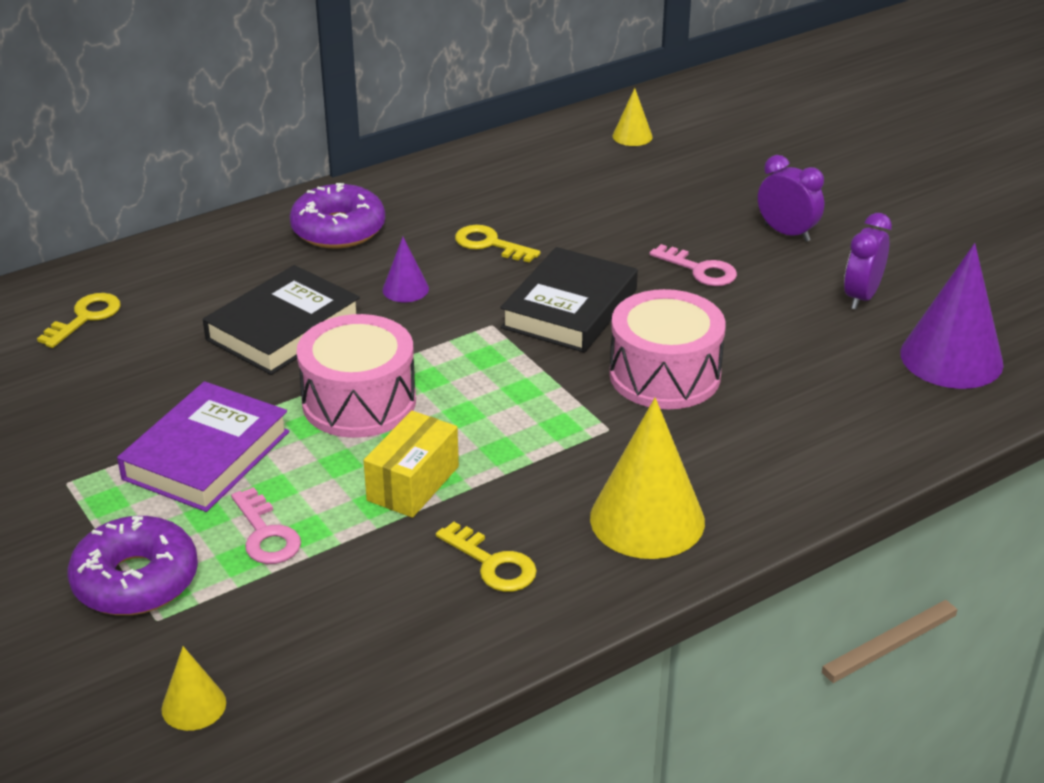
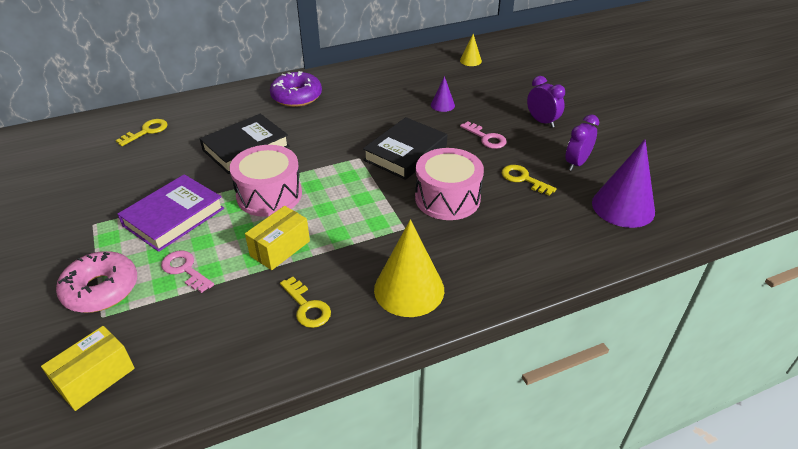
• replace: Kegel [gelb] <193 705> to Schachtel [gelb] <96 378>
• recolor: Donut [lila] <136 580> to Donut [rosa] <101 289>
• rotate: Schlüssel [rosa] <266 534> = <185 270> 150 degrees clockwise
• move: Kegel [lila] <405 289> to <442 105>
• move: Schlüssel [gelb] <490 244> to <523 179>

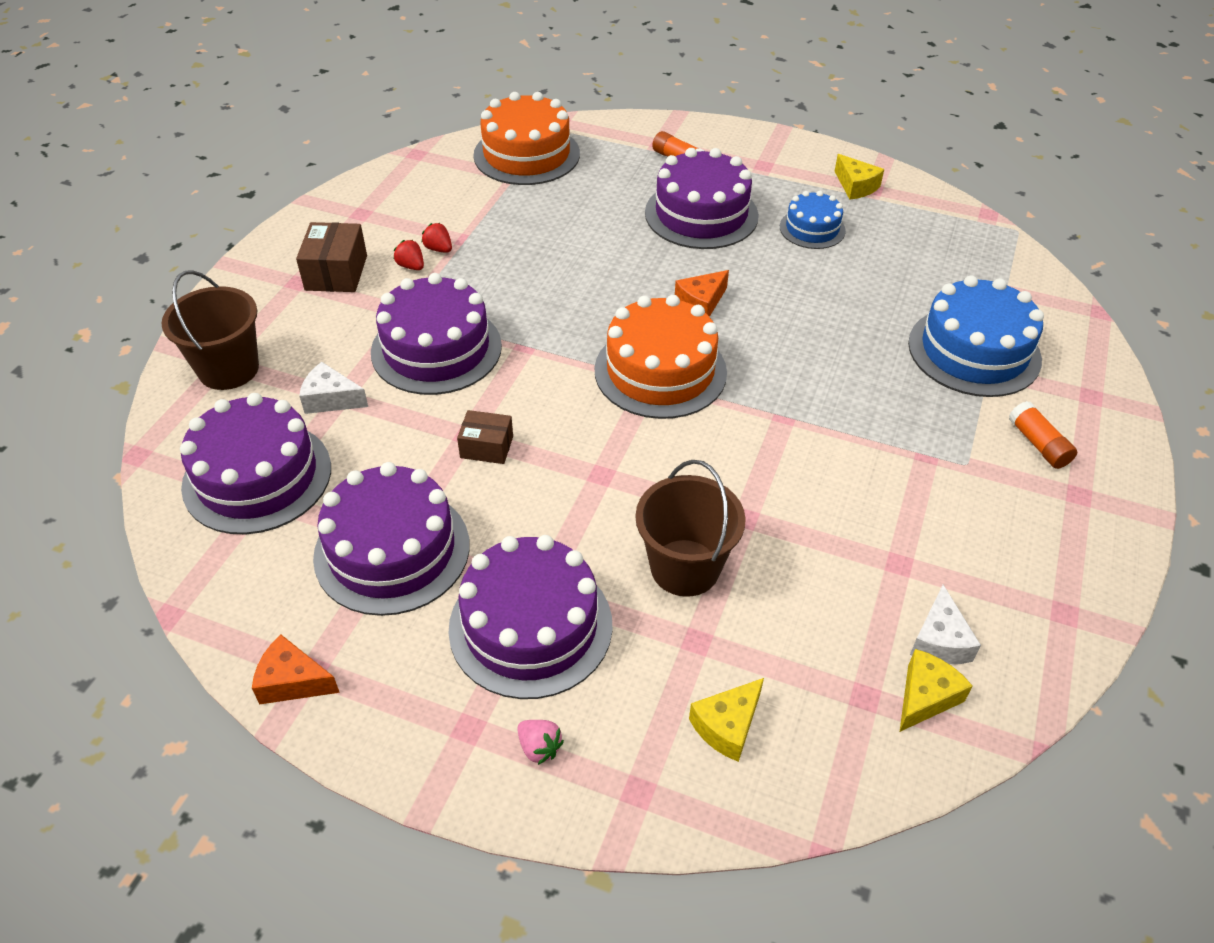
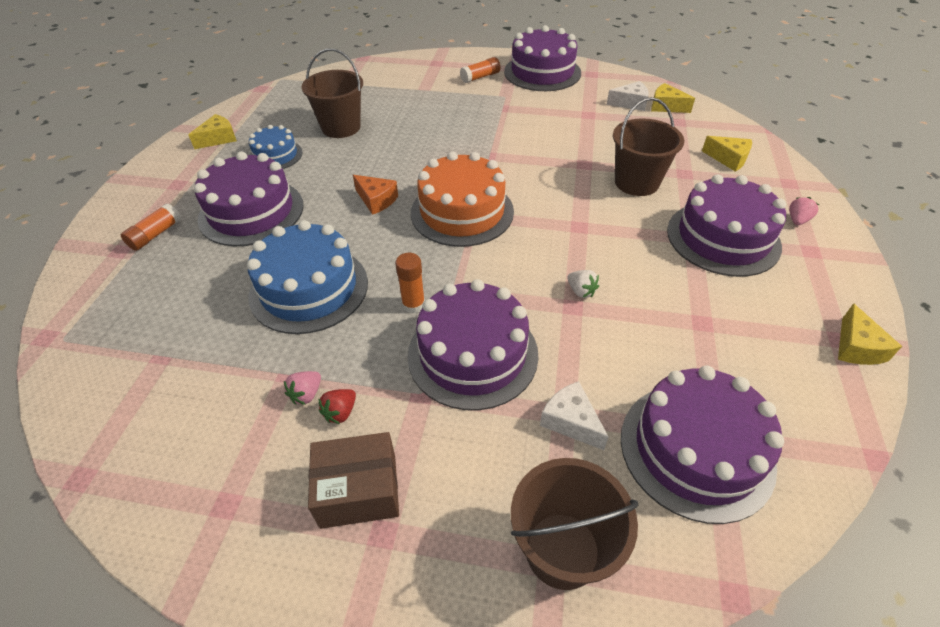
• move: Kuchen [blau] <974 351> to <309 288>
• recolor: Erdbeere [rot] <438 249> to Erdbeere [rosa] <306 394>
• insert: Eimer [braun] <341 127>
• insert: Klebestift [orange] <413 304>
• move: Kuchen [lila] <392 550> to <542 72>
• rotate: Käse [weiß] <331 399> = <571 421> 135 degrees clockwise
• replace: Schachtel [braun] <486 447> to Erdbeere [weiß] <581 291>
• recolor: Käse [orange] <293 681> to Käse [gelb] <856 347>
• delete: Kuchen [orange] <526 154>

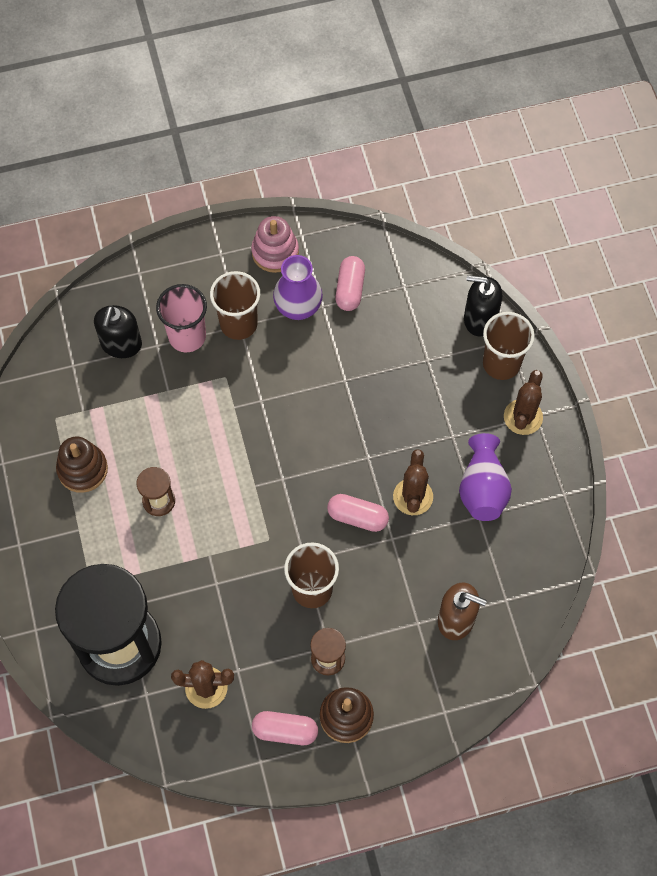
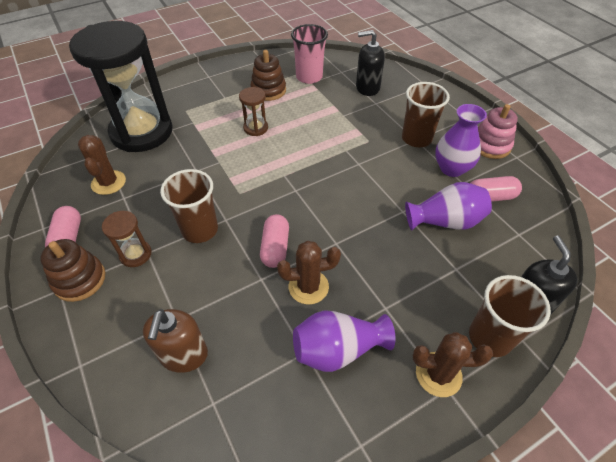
• move: Becher [rosa] <187 336> to <309 77>
• insert: Vase [lila] <445 221>

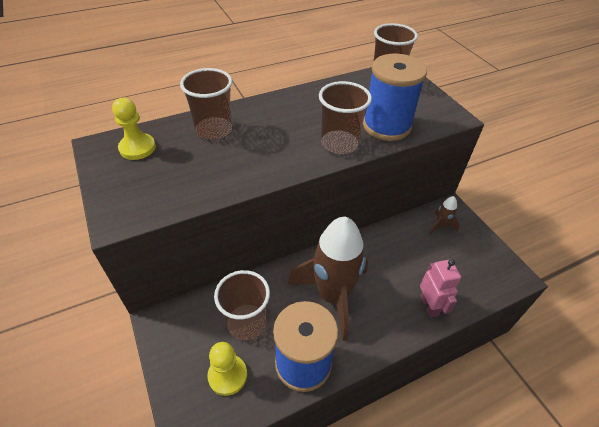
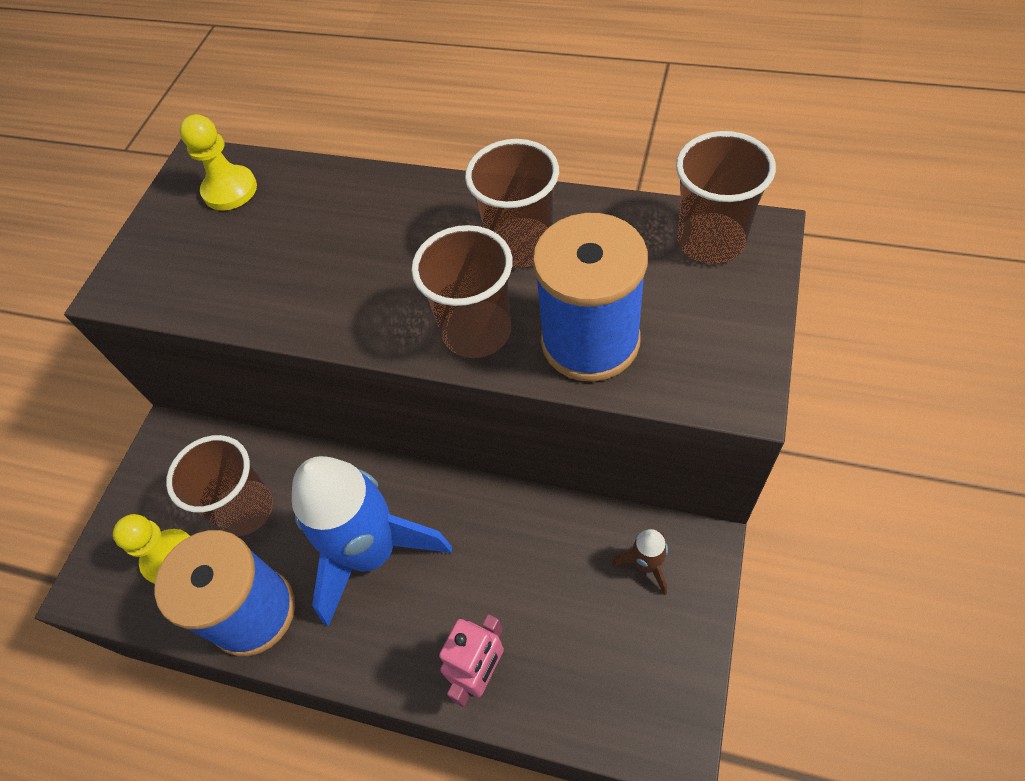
• recolor: Rakete [braun] <332 296> to Rakete [blau] <372 553>
• move: Becher [braun] <214 130> to <520 245>

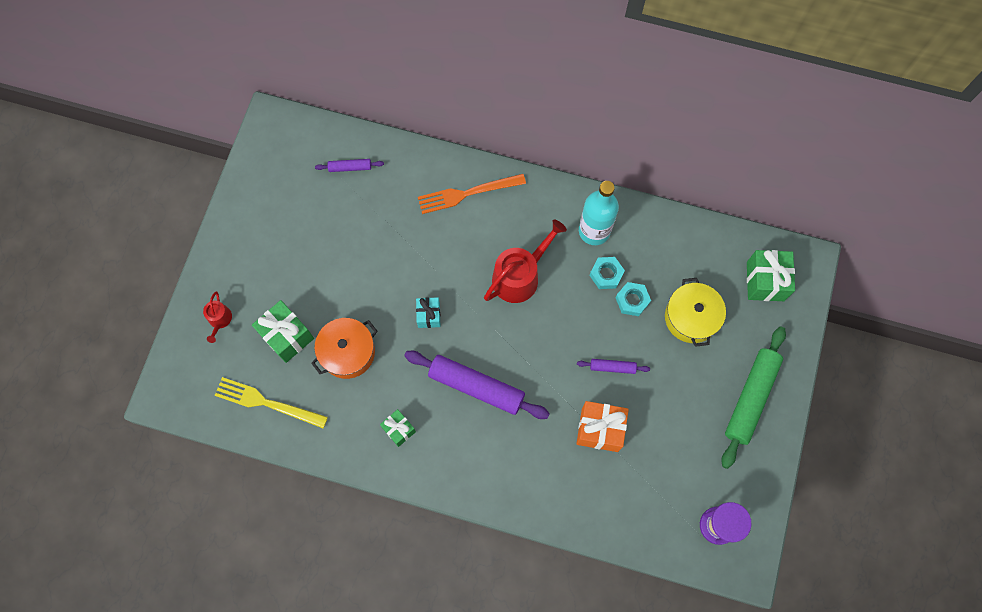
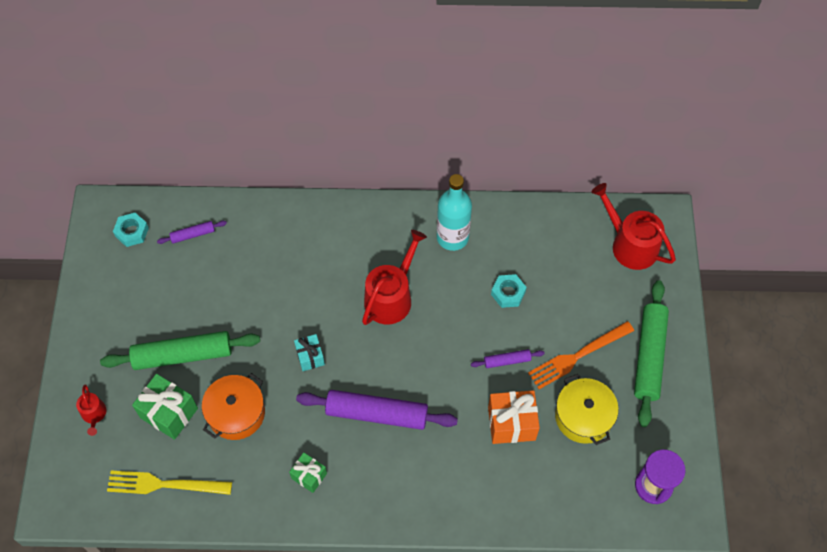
• insert: Nudelholz [grün] <183 355>
• move: Sechskantmutter [türkis] <606 274> to <132 232>
• move: Gabel [orange] <467 193> to <577 356>
• move: Kochtopf [gelb] <691 317> to <583 416>
• replace: Geschenk [grün] <765 281> to Gießkanne [rot] <630 244>

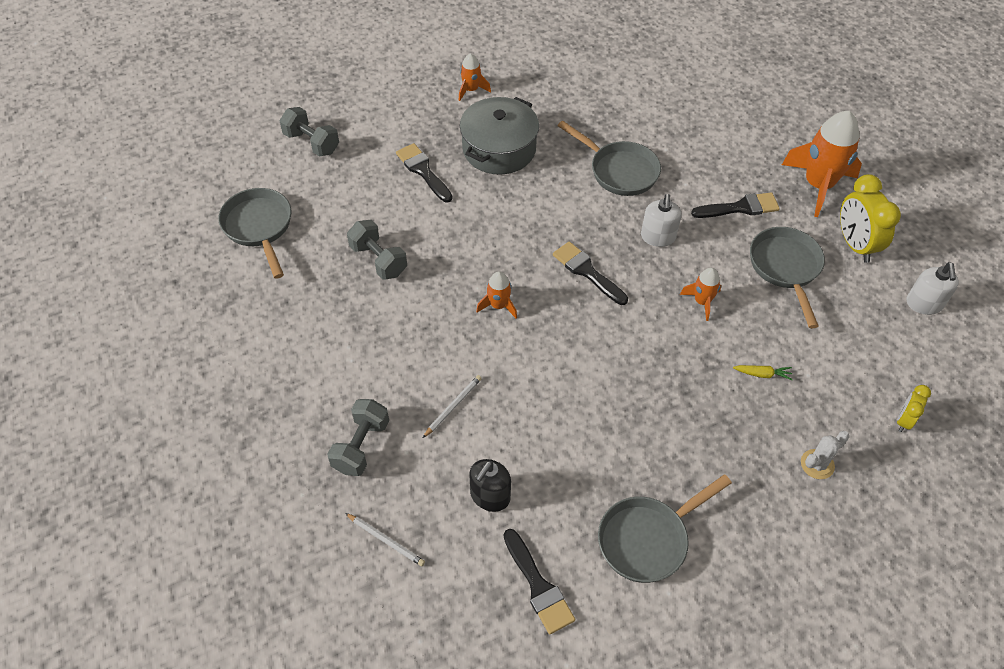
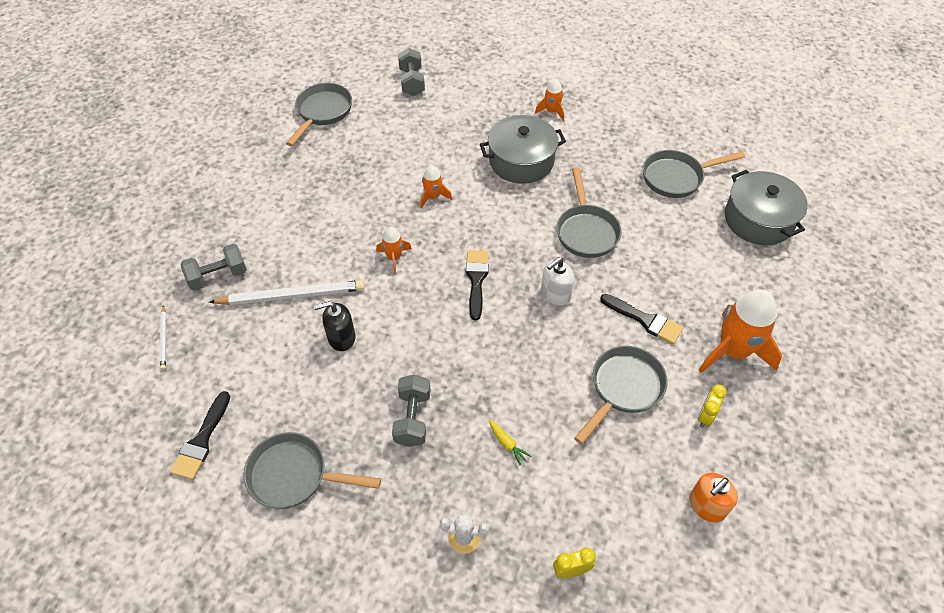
• resize: Bleistift [weiß] <453 406> = <292 295> x2.06
• move: Seifenspender [schwarz] <490 496> to <341 338>
• move: Hantel [grau] <378 260> to <412 418>
• move: Rakete [orange] <702 301> to <433 197>
• insert: Pfanne [grau] <676 177>
• recolor: Seifenspender [weiß] <924 304> to Seifenspender [orange] <706 505>
• resize: Wecker [gelb] <855 245> = <705 416> x0.54
• insert: Kochtopf [grau] <758 219>
• delete: Pinsel [schwarz] <423 171>

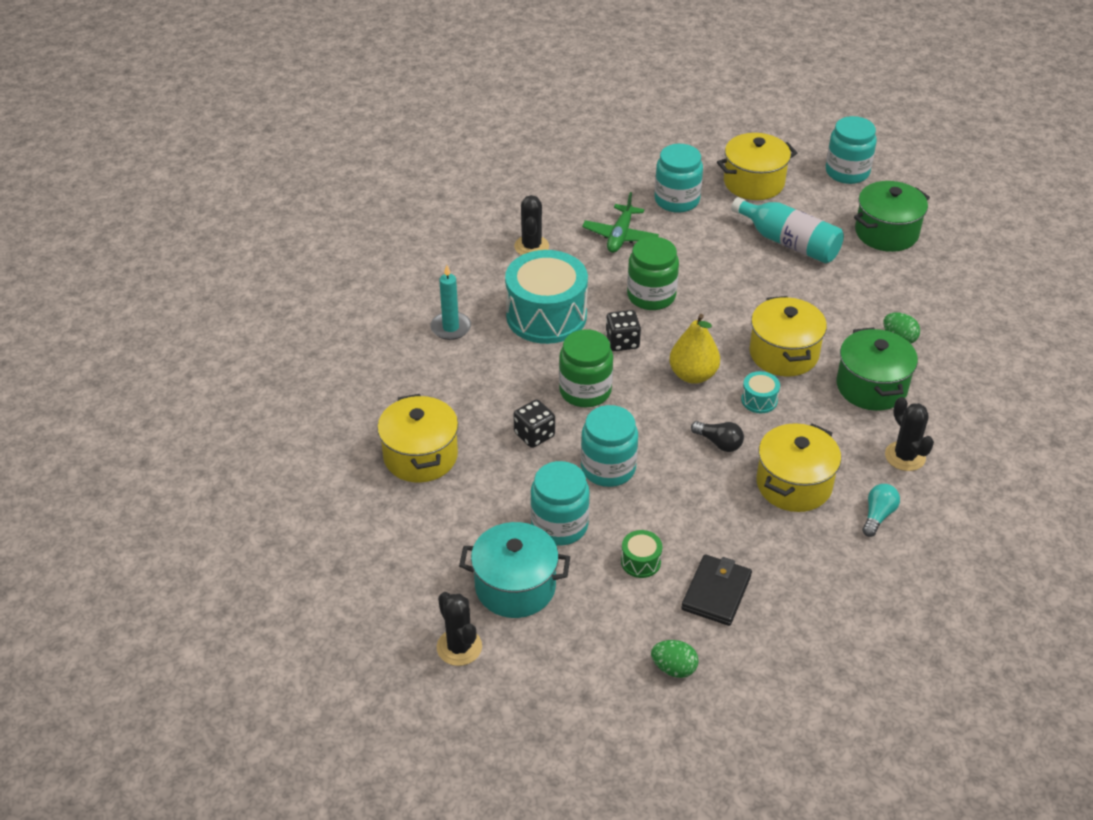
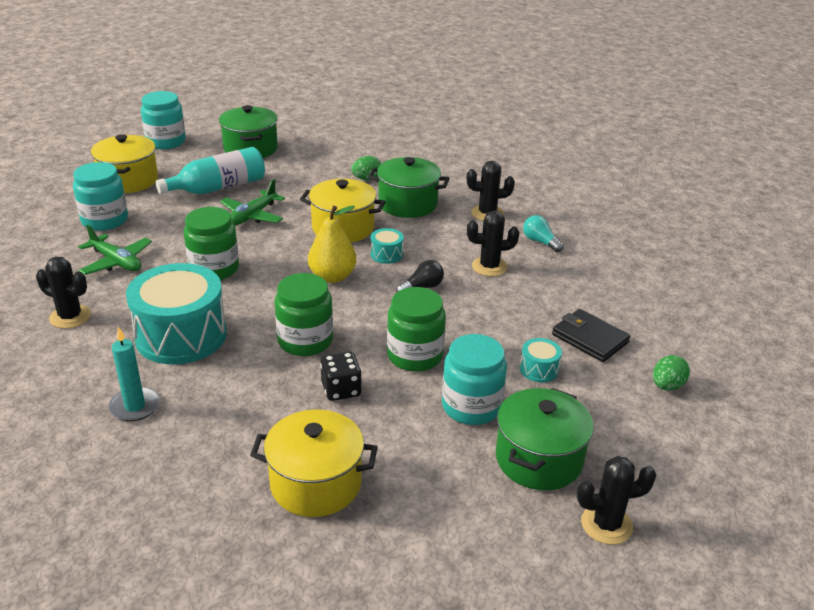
• insert: Flugzeug [grün] <252 216>
• recolor: Einmachglas [türkis] <608 468> to Einmachglas [grün] <415 355>
• replace: Kochtopf [gelb] <794 484> to Kaktus [schwarz] <489 267>
• recolor: Kochtopf [türkis] <515 587> to Kochtopf [grün] <539 459>
• recolor: Trommel [grün] <640 562> to Trommel [türkis] <539 369>
• delete: Spielwürfel [schwarz] <622 342>

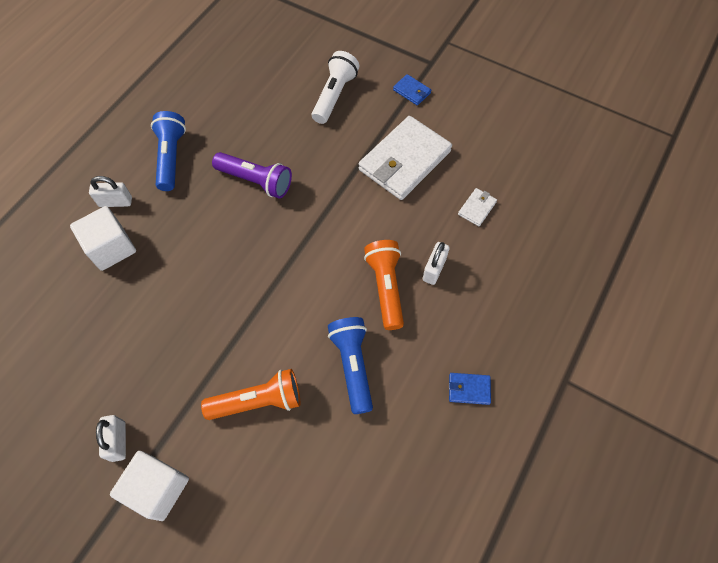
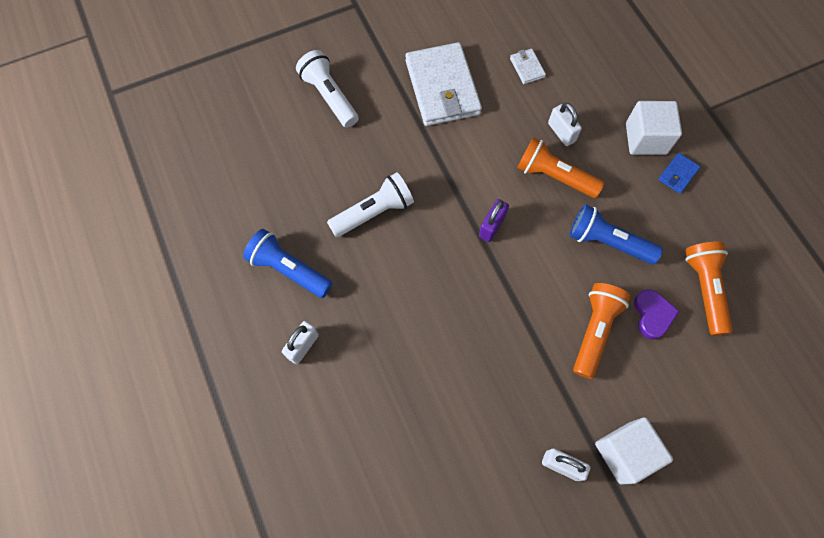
• recolor: Taschenlampe [lila] <256 181> to Taschenlampe [weiß] <374 212>
• insert: Vorhängeschloss [lila] <491 226>
• move: Kubus [weiß] <111 248> to <645 138>
• insert: Herz [lila] <652 315>
• insert: Taschenlampe [orange] <704 289>
• delete: Geldbörse [blau] <412 91>

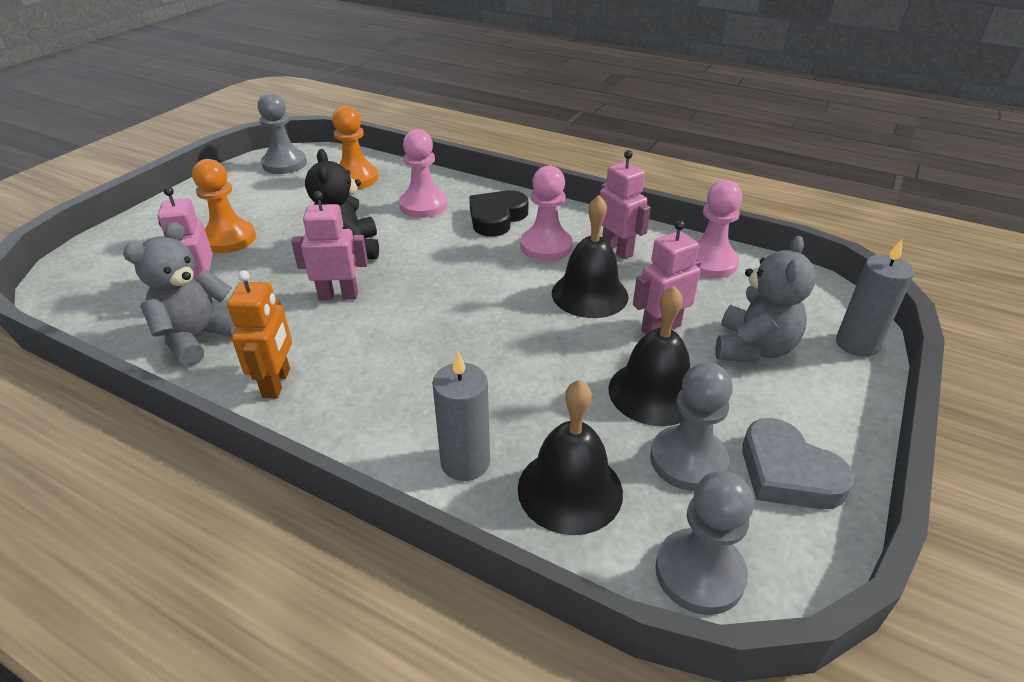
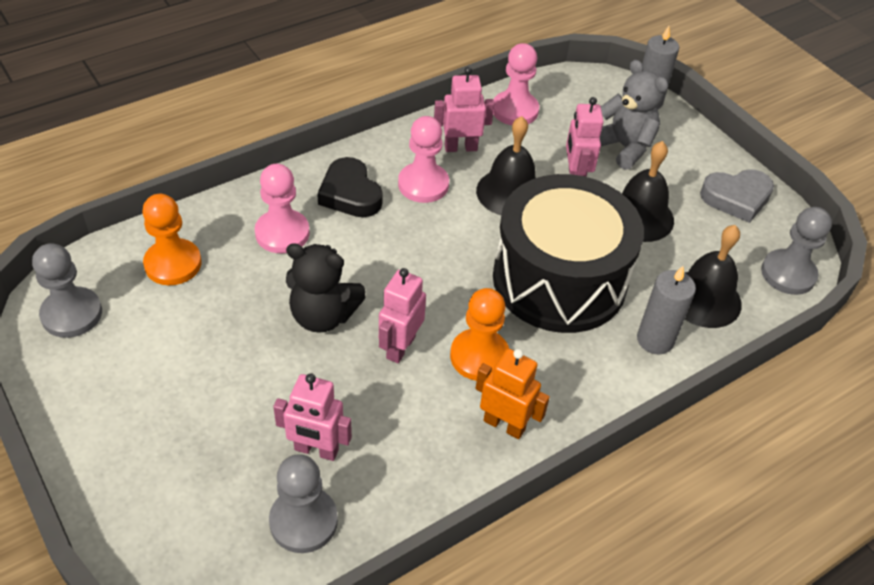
• move: Bauer [grau] <688 460> to <303 521>
• move: Bauer [orange] <229 239> to <479 356>
• insert: Trommel [schwarz] <559 279>
• delete: Teddybär [grau] <198 338>

